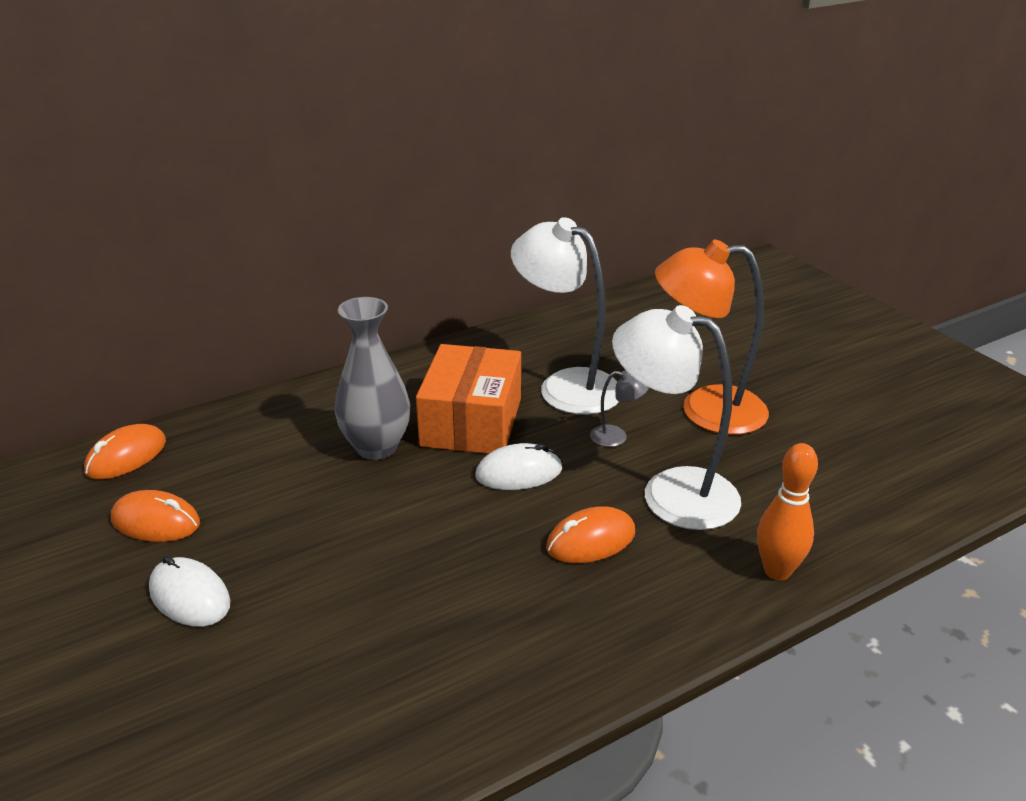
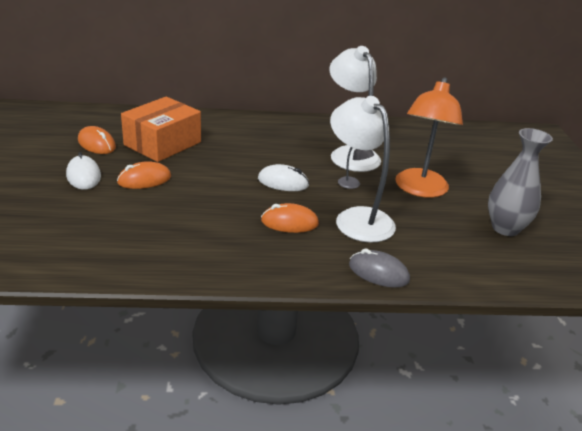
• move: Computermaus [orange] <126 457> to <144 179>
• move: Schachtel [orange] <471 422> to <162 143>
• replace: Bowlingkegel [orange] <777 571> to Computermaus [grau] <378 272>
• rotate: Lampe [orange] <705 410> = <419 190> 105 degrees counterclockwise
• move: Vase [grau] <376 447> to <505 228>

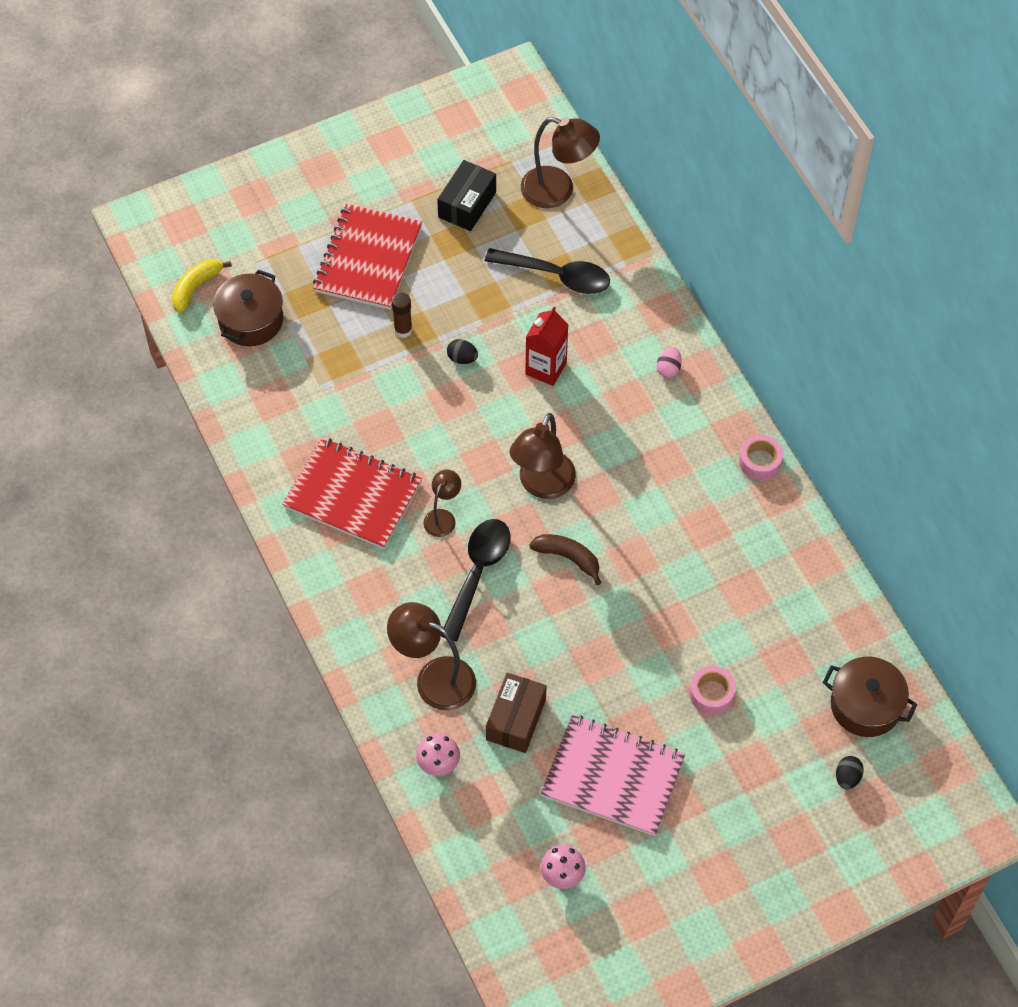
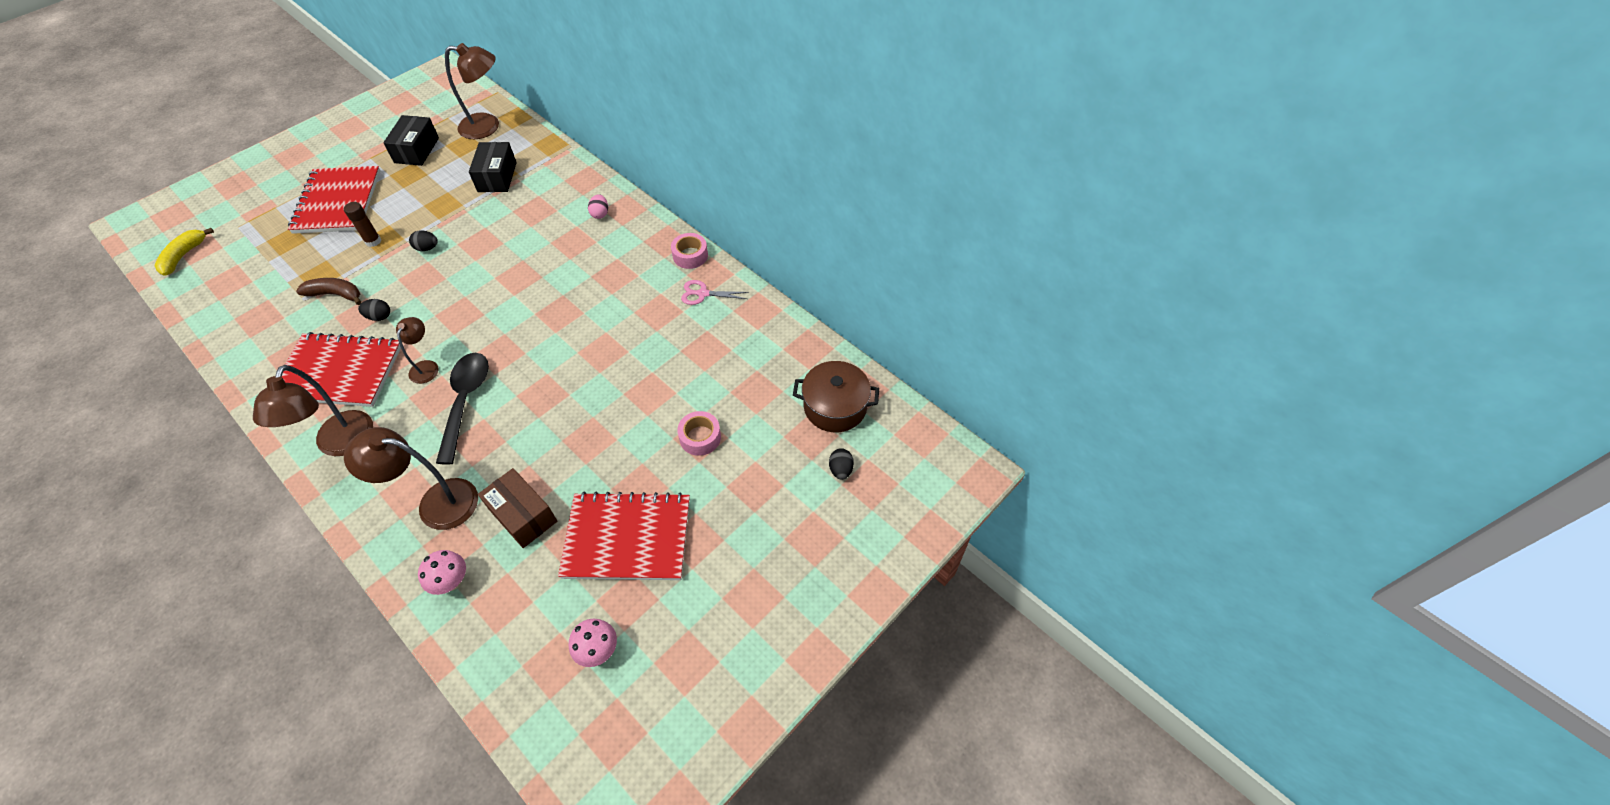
• move: Lampe [braun] <542 485> to <340 444>
• move: Banane [braun] <568 558> to <335 294>
• insert: Ei [schwarz] <379 317>
• replace: Löffel [schwarz] <557 276> to Schachtel [schwarz] <497 177>
• rotate: Schachtel [braun] <516 719> = <523 515> 45 degrees counterclockwise
• recolor: Notizbuch [rosa] <613 777> to Notizbuch [rot] <627 538>
• insert: Schere [rosa] <702 294>
• delete: Kochtopf [braun] <251 320>
• delete: Getränkekarton [rot] <546 368>

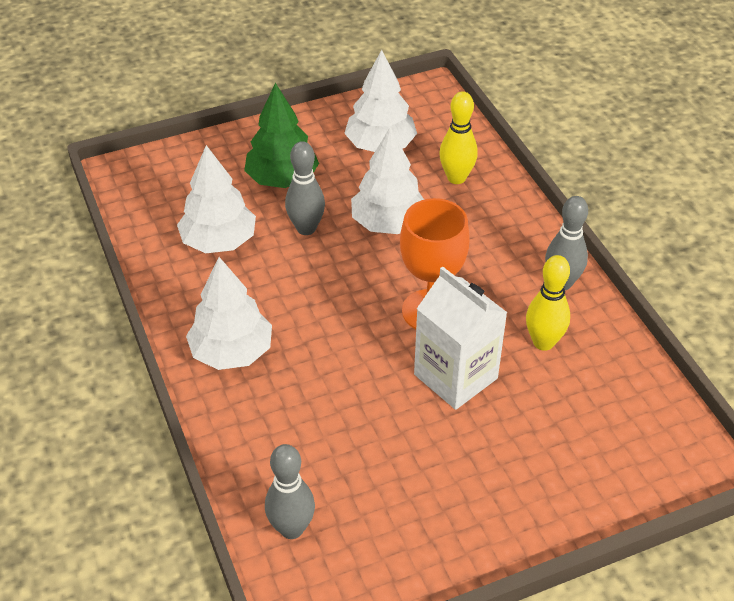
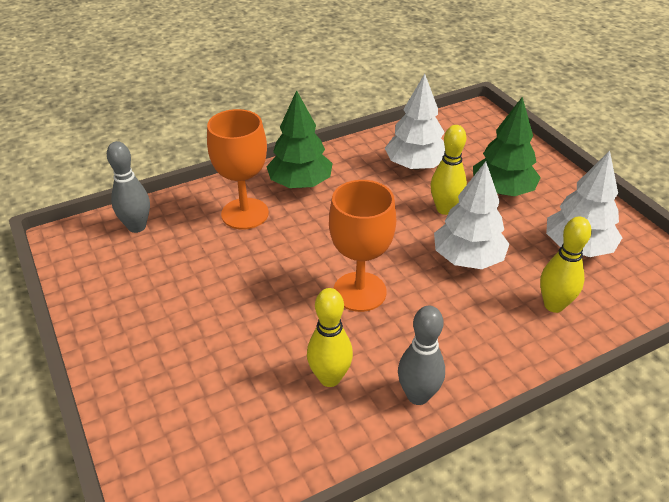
• insert: Kelch [orange] <245 214>
• recolor: Baum [weiß] <232 352> to Baum [grün] <300 183>
• recolor: Bowlingkegel [grau] <306 228> to Bowlingkegel [gelb] <445 209>
• delete: Getränkekarton [weiß] <455 376>

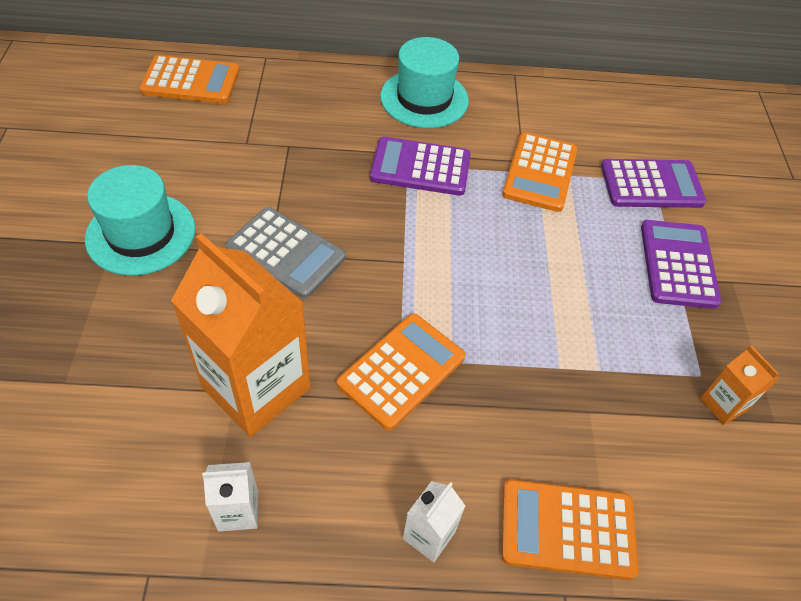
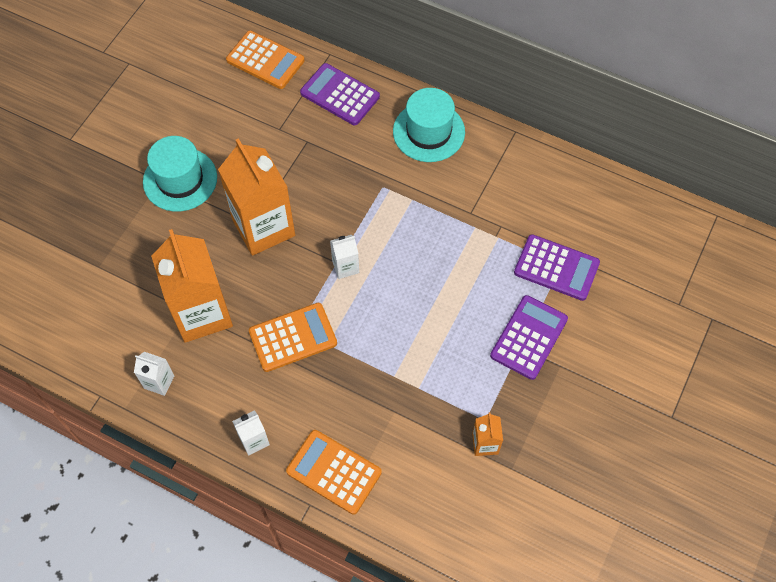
• replace: Taschenrechner [grau] <286 253> to Getränkekarton [orange] <263 227>
• move: Taschenrechner [lila] <420 167> to <340 95>
• insert: Getränkekarton [weiß] <345 267>
• delete: Taschenrechner [orange] <540 172>

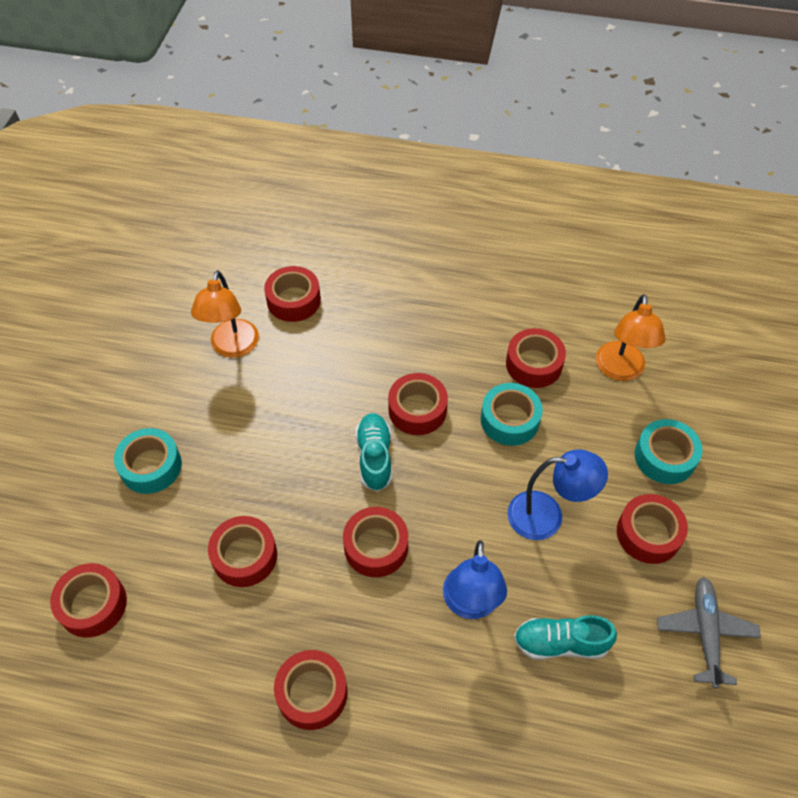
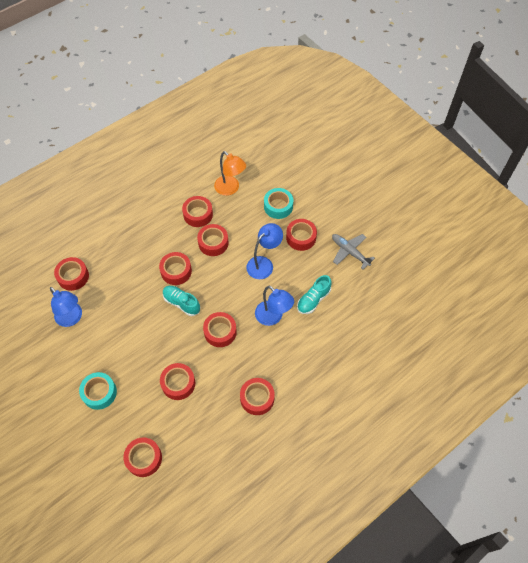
• recolor: Lampe [orange] <232 347> to Lampe [blau] <72 318>
• recolor: Klebeband [türkis] <509 420> to Klebeband [rot] <213 243>

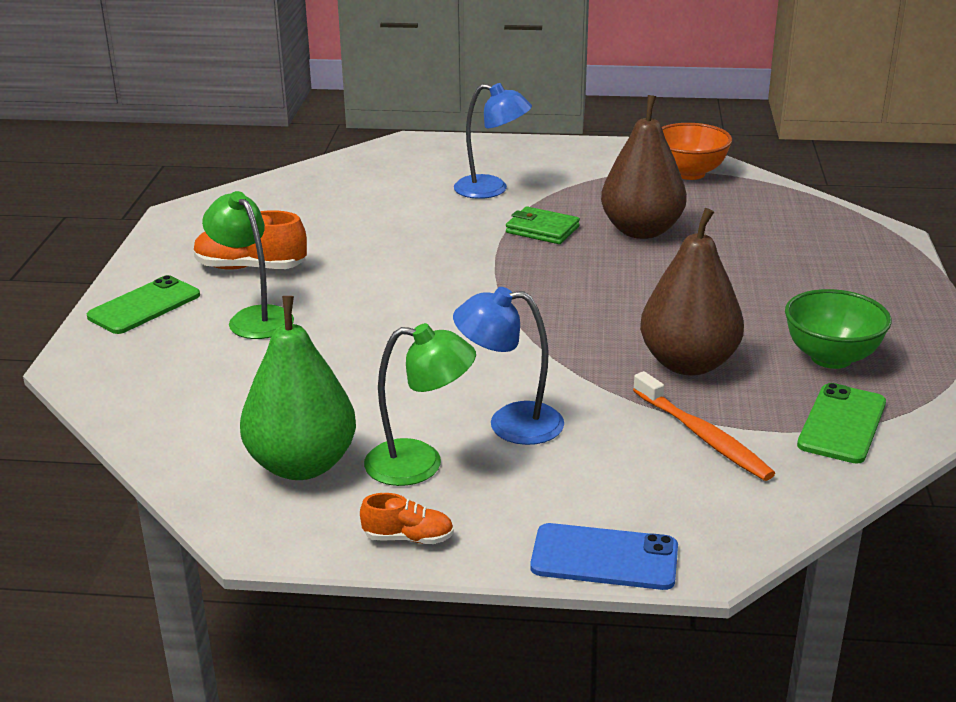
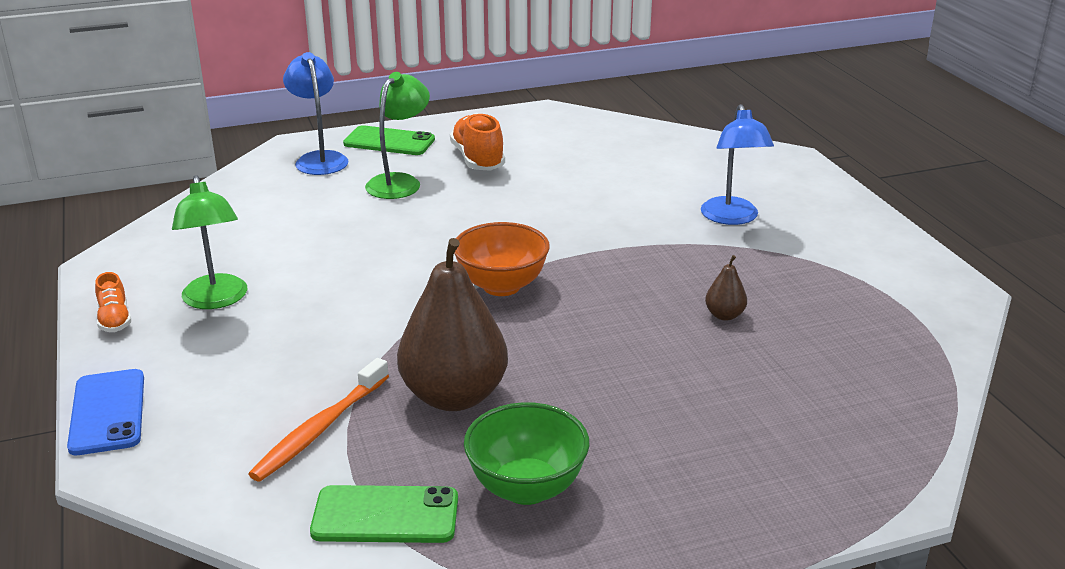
• move: Lampe [blau] <510 423> to <319 159>
• move: Schüssel [orange] <689 173> to <501 286>
• resize: Birne [braun] <641 231> = <724 315> x0.42
• delete: Birne [grün] <302 465>
• delete: Geldbörse [grün] <542 230>

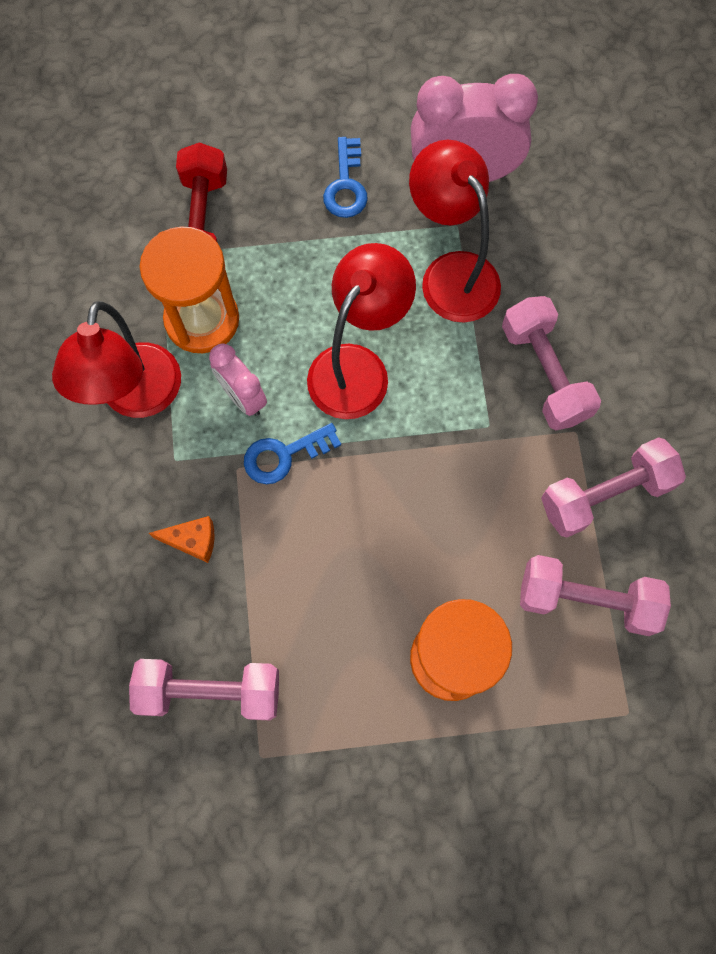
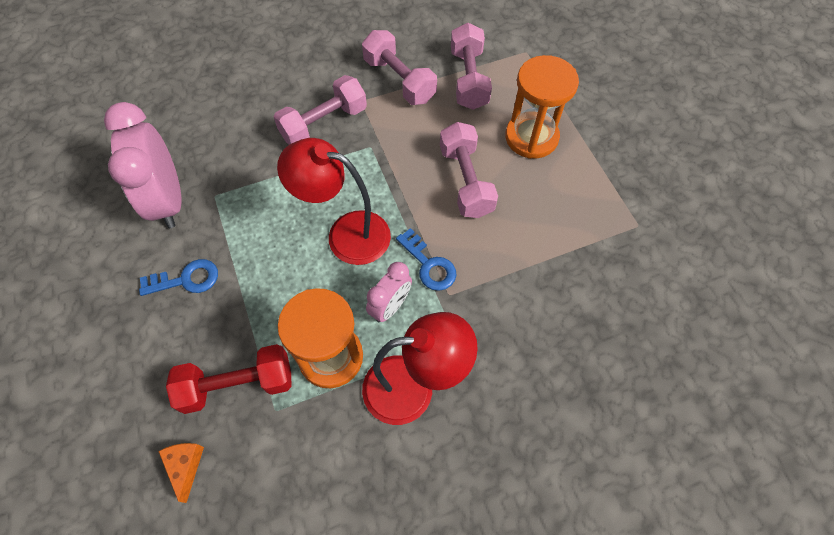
• move: Käse [orange] <192 541> to <185 466>
• move: Hantel [rosa] <210 691> to <466 181>
• delete: Lampe [rot] <451 273>

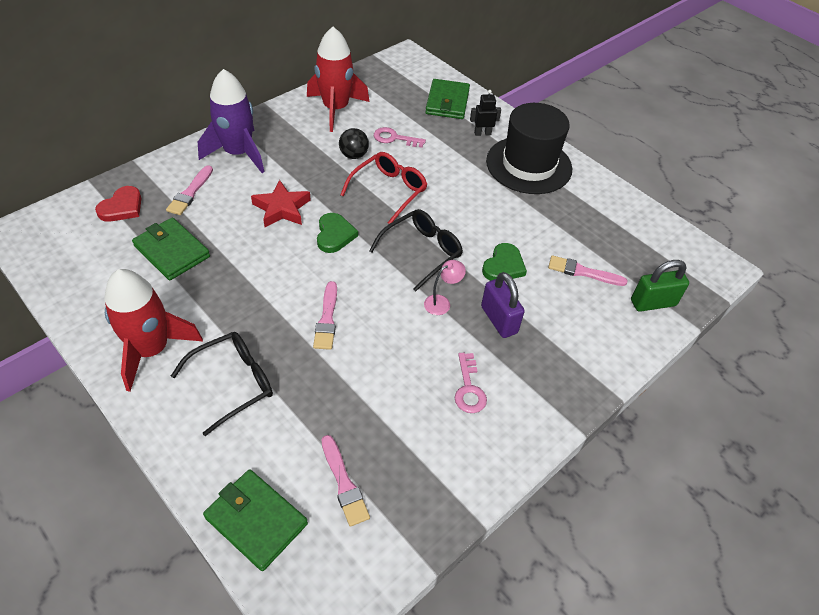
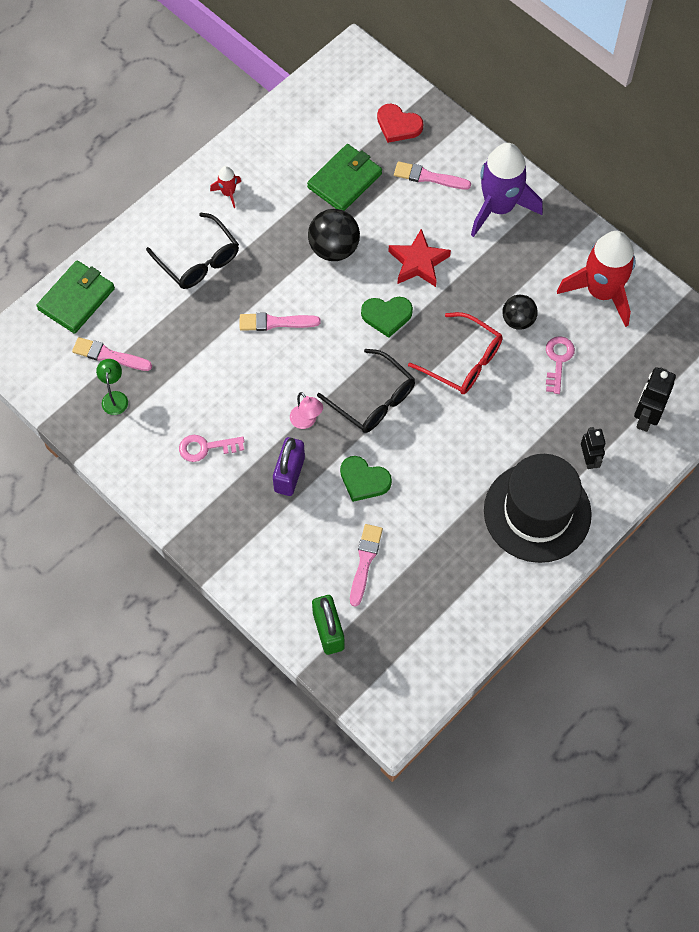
• rotate: Pinsel [rosa] <344 483> = <109 355> 45 degrees clockwise
• insert: Lampe [grün] <115 397>
• resize: Rakete [rot] <151 350> = <228 193> x0.43
• rotate: Vorhängeschloss [lila] <499 320> = <289 474> 45 degrees counterclockwise
• insert: Ball [schwarz] <334 248>
• replace: Geldbörse [grün] <447 102> to Roboter [schwarz] <646 417>

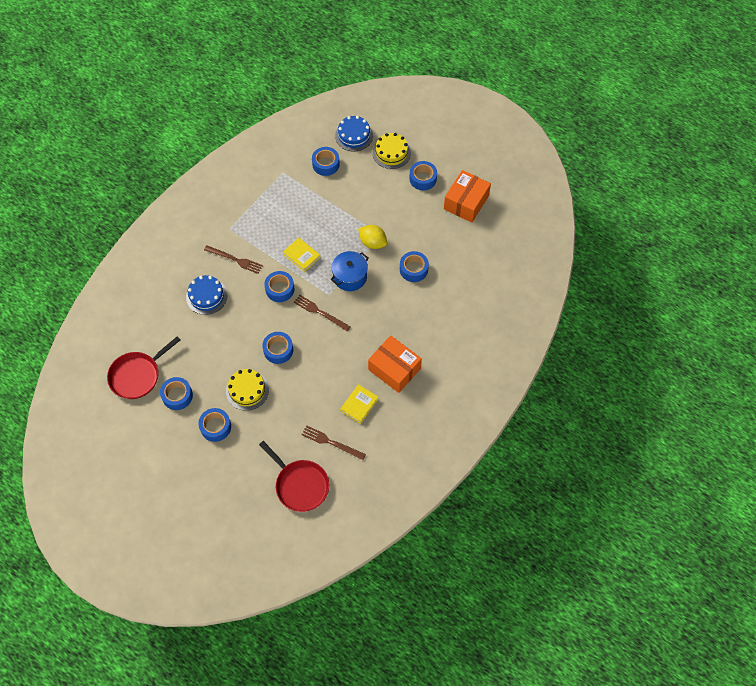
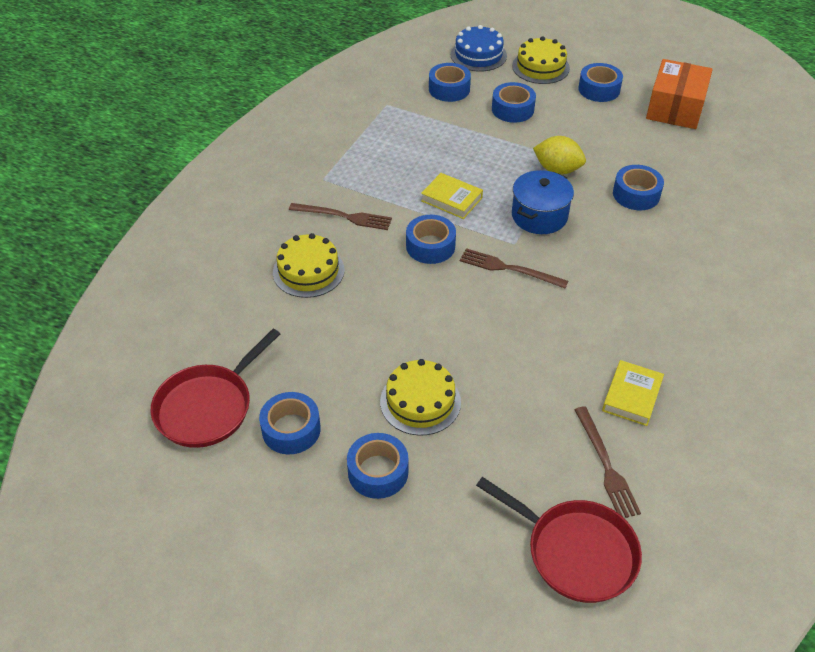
• recolor: Kuchen [blau] <206 296> to Kuchen [gelb] <308 271>
• move: Klebeband [blau] <278 350> to <512 109>
• rotate: Gabel [braun] <331 442> = <606 465> 120 degrees counterclockwise
• delete: Schachtel [orange] <394 369>

